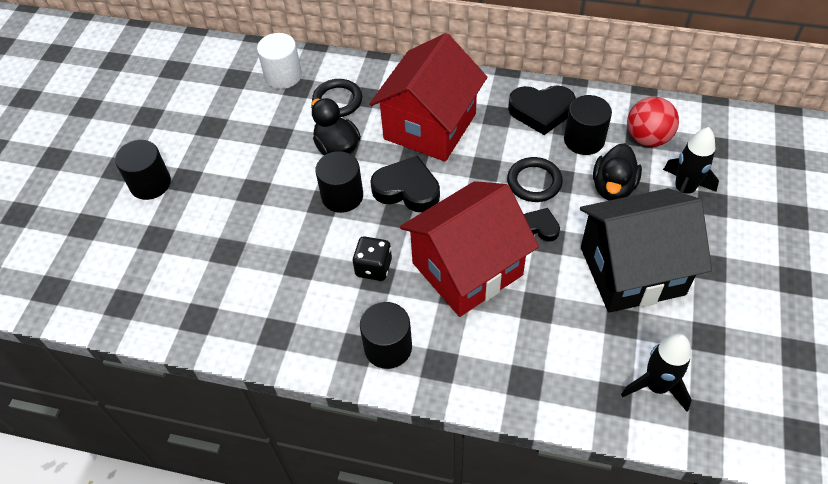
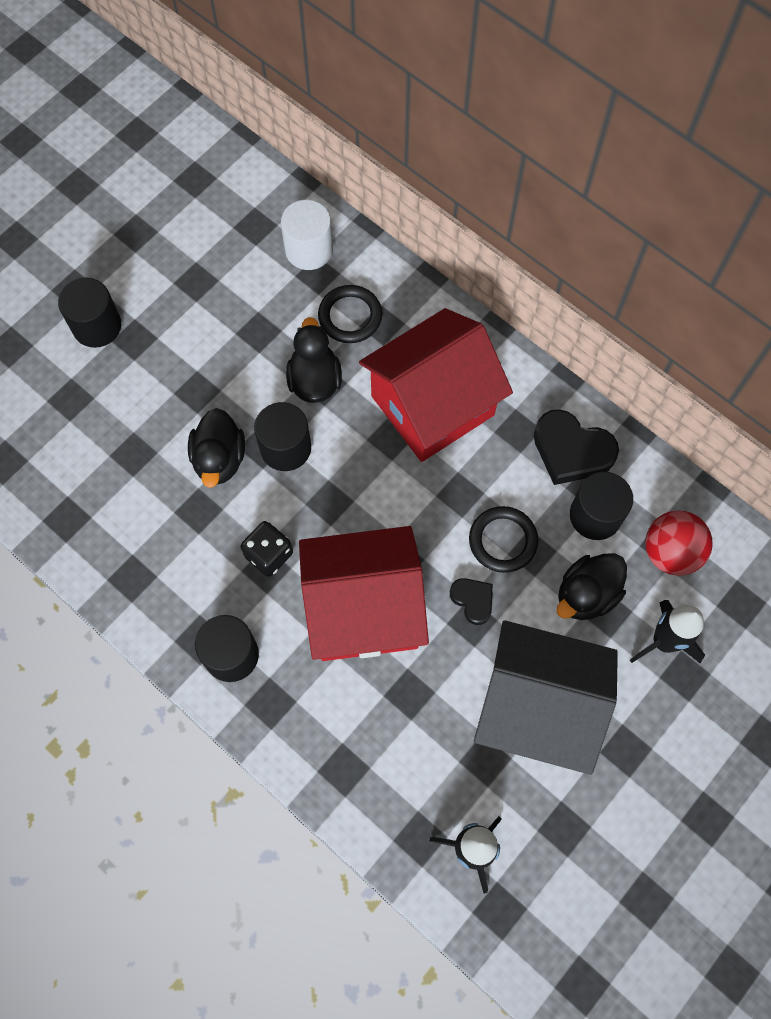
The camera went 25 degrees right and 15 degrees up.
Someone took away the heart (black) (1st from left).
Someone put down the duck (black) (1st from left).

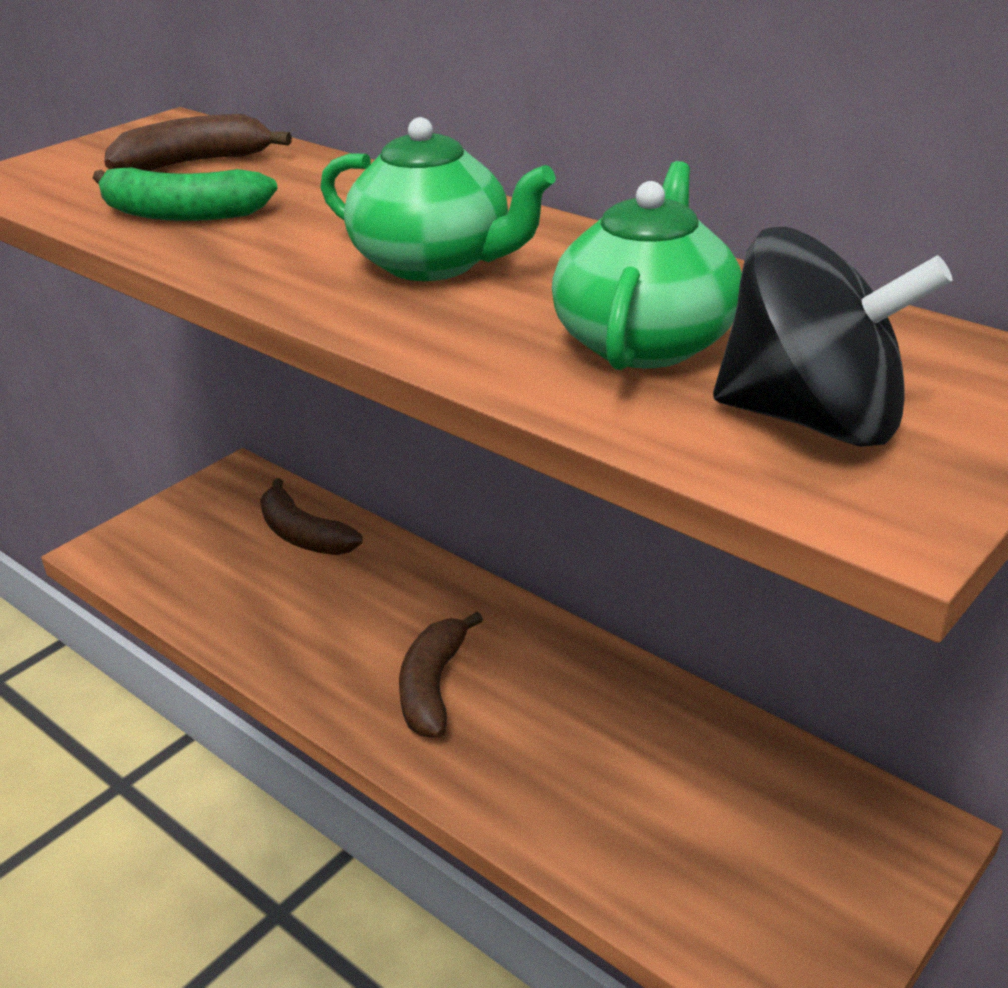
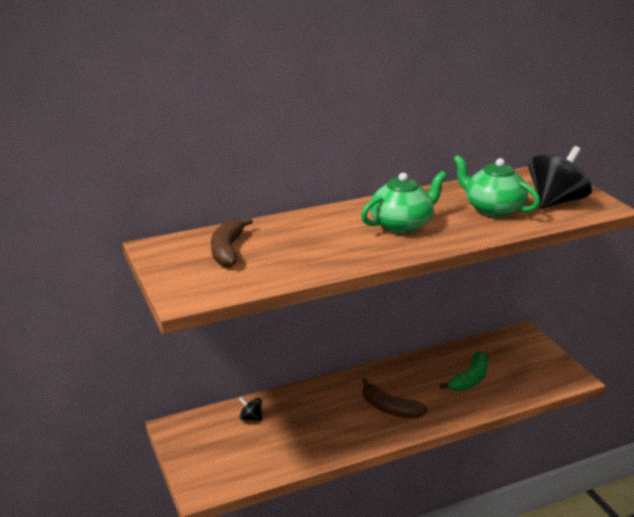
The camera went 65 degrees left and 5 degrees down.
Someone carried the banana (green).
Someone swapped the banana (brown) (2nd from left) for the spinning top (black) (1st from left).

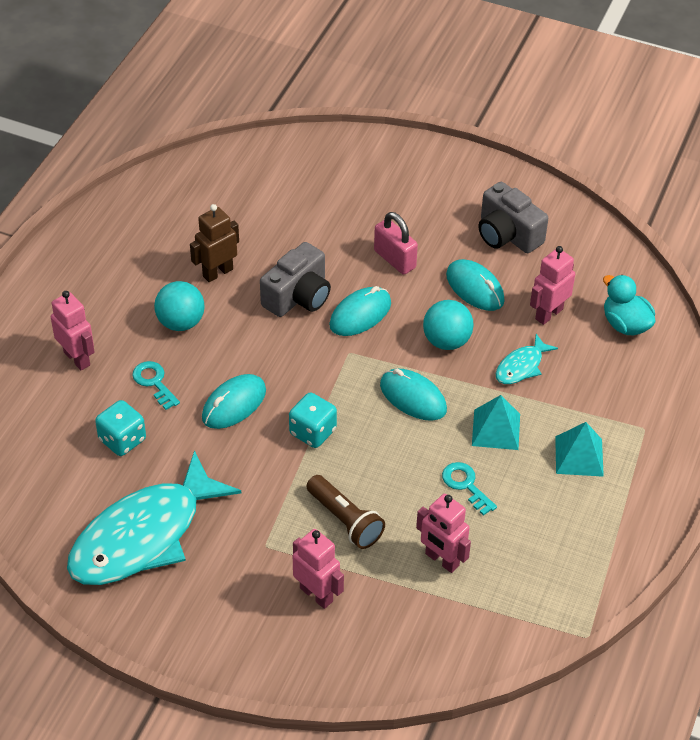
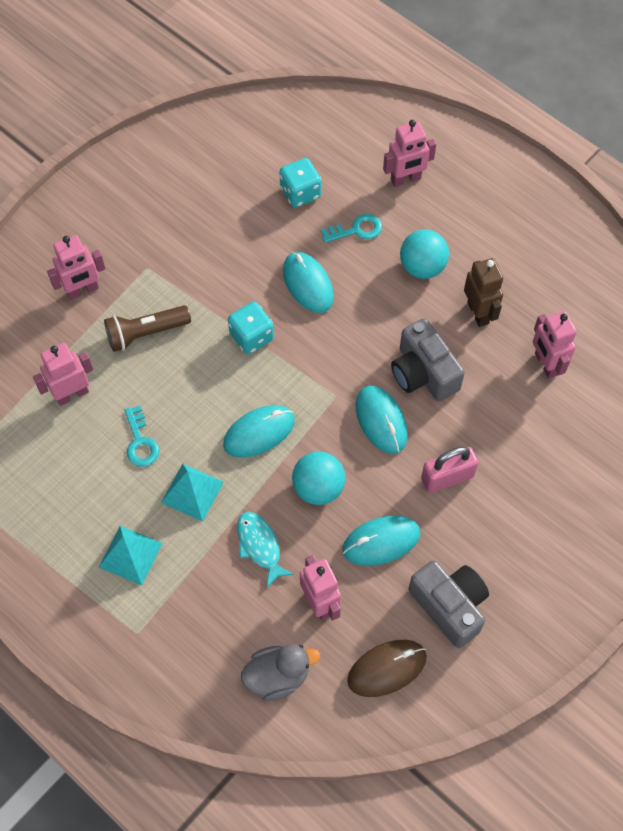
The camera went 110 degrees right and 15 degrees up.
Someone rotated the camera (grey) (2nd from left) by 75 degrees clockwise.
Someone repainted the duck (turquoise), which became the duck (grey).
Someone took away the fish (turquoise) (1st from left).
Someone rotated the key (turquoise) (2nd from left in the first image) by 90 degrees clockwise.
Someone put down the robot (pink) (5th from left).
Someone put down the mouse (brown).

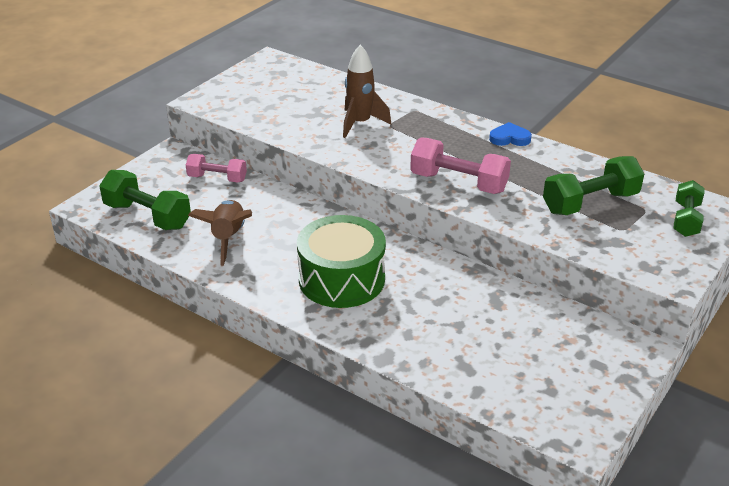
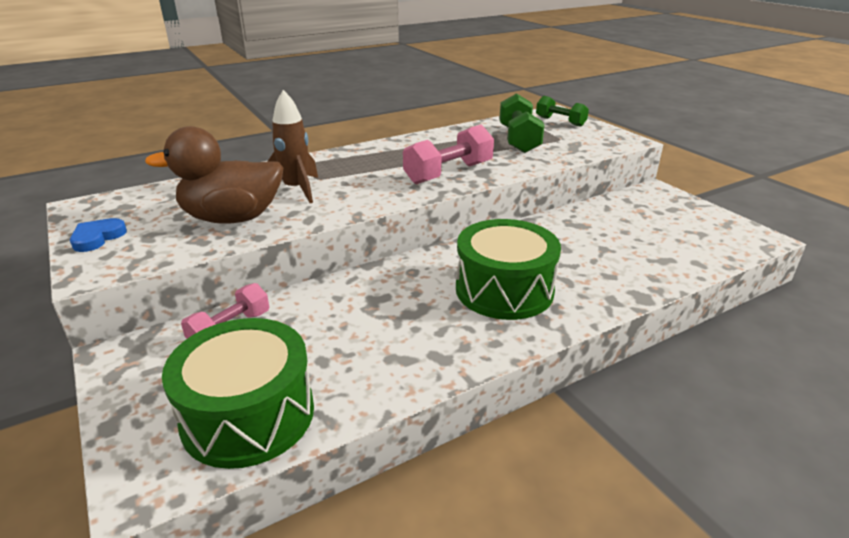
The camera went 65 degrees left and 5 degrees down.
Someone carried the heart (blue).
Someone swapped the dumbbell (green) (1st from left) for the drum (green) (1st from left).
Someone took away the rocket (brown) (1st from left).
Someone put down the duck (brown).

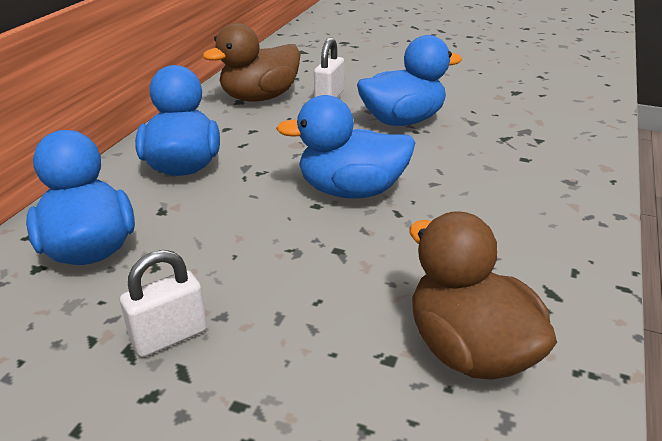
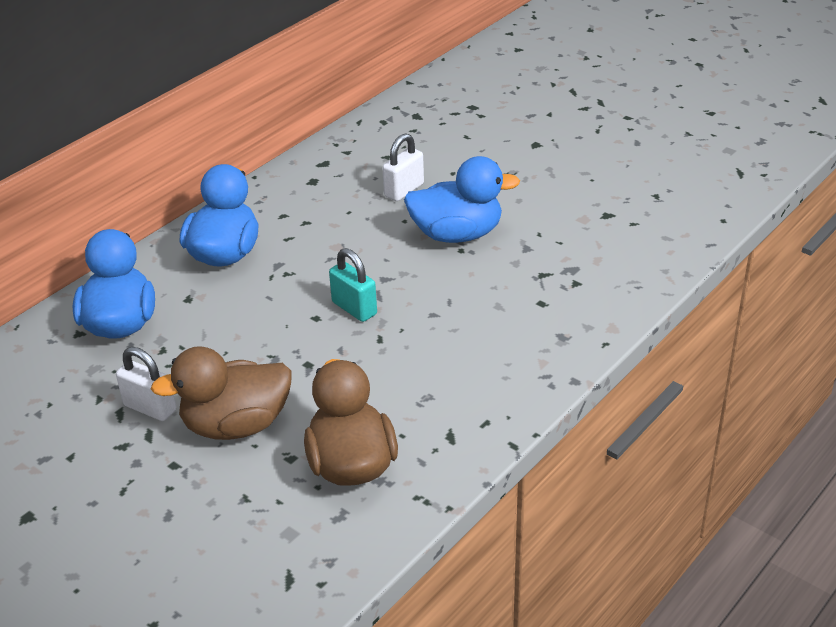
The camera went 20 degrees right and 5 degrees up.
Someone carried the duck (brown) (1st from left).
Someone swapped the duck (blue) (3rd from left) for the padlock (turquoise).
Someone rotated the padlock (white) (1st from left) by 45 degrees clockwise.

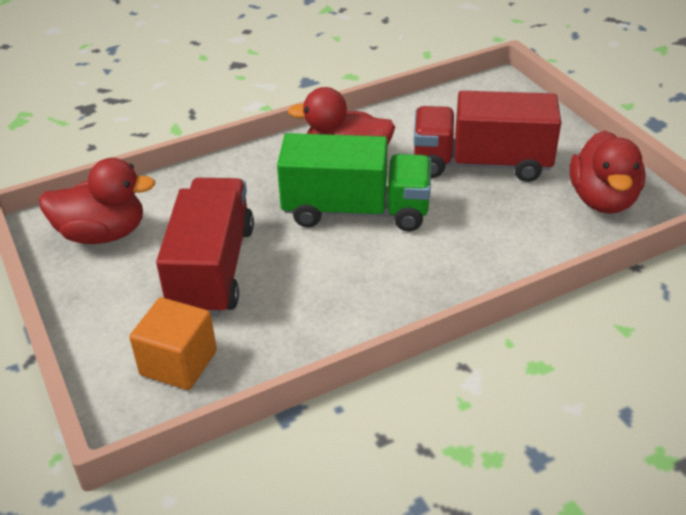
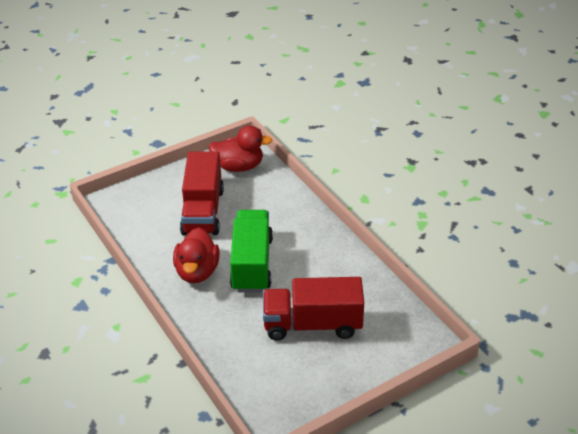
The camera went 95 degrees left and 0 degrees up.
Someone took away the duck (red) (1st from left).
Someone took away the cube (orange).

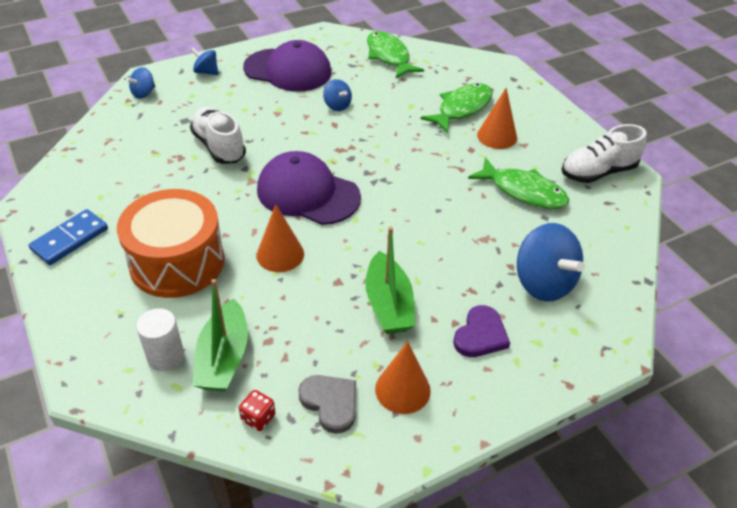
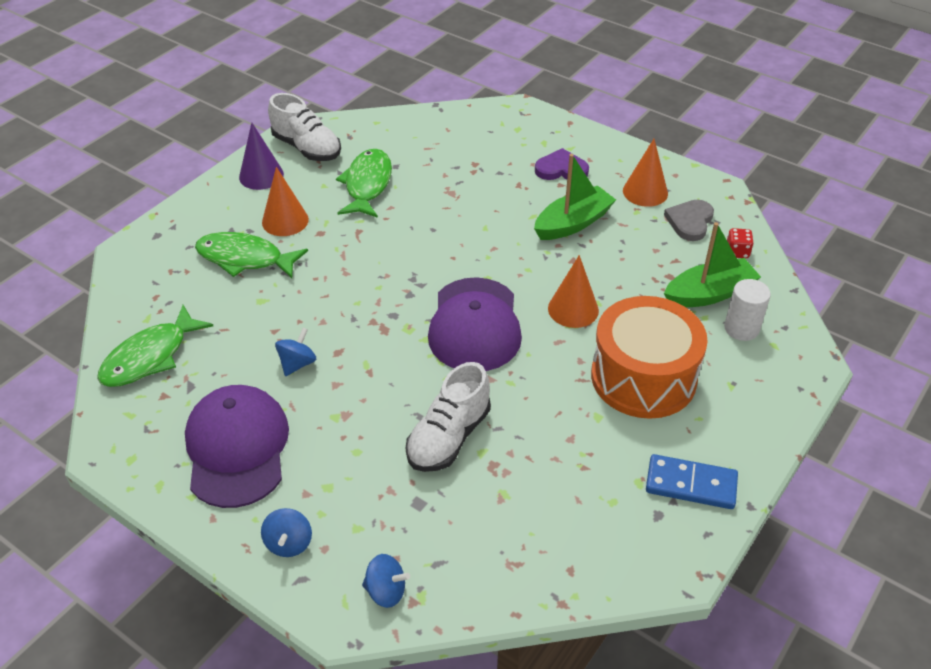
The camera went 115 degrees left and 0 degrees up.
Someone took away the spinning top (blue) (4th from left).
Someone put down the cone (purple).

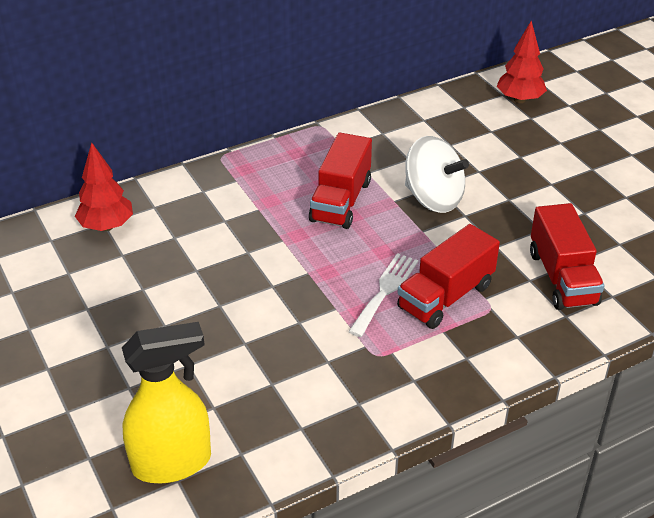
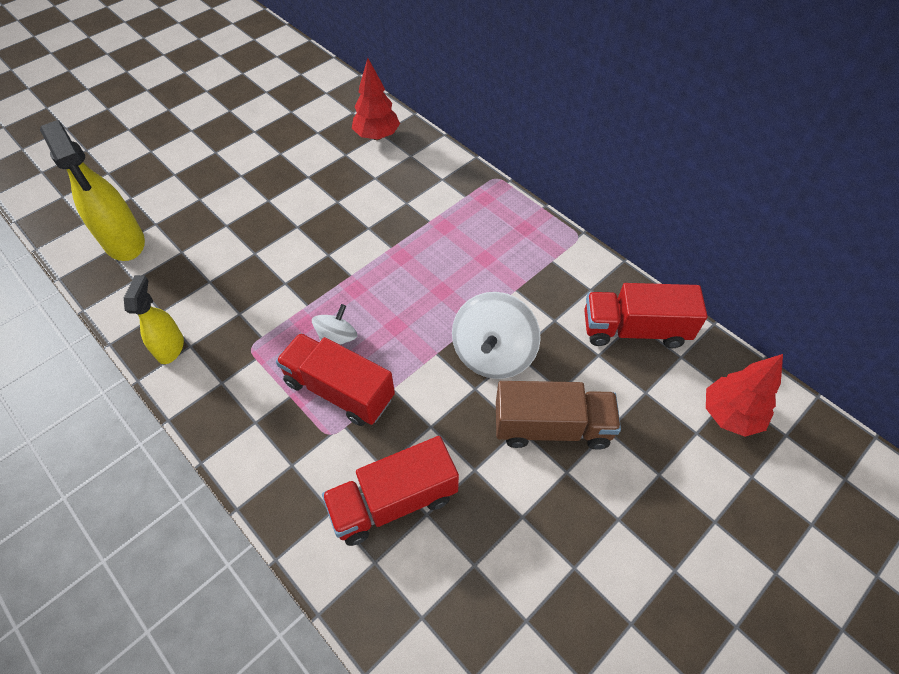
The camera went 75 degrees right and 15 degrees up.
Someone carried the truck (red) (1st from left in the first image).
Someone swapped the fork (white) for the spinning top (white) (1st from left).
Someone put down the spray bottle (yellow) (2nd from left).
Someone put down the truck (brown).

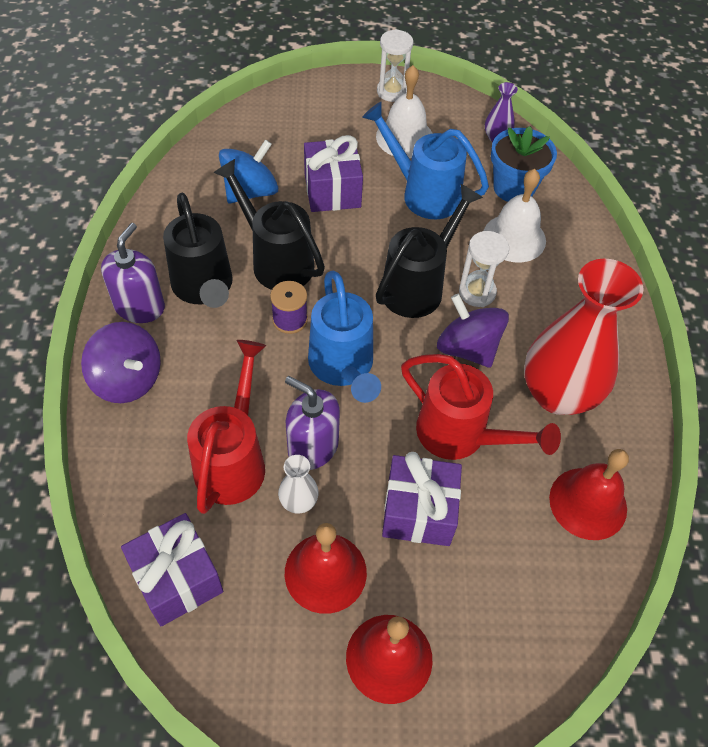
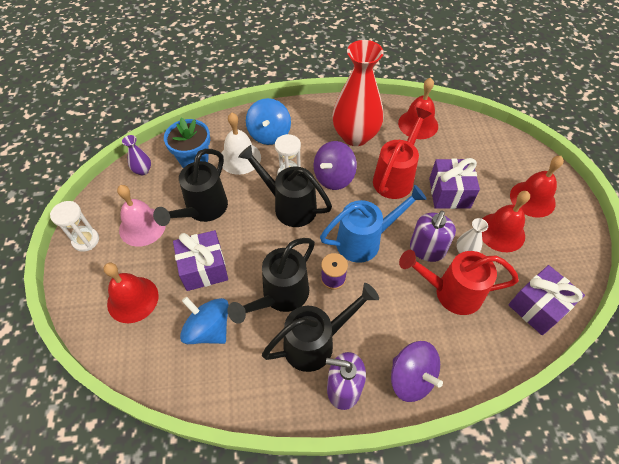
The camera went 95 degrees left and 0 degrees up.
Someone repainted the bell (white) (1st from left), which became the bell (pink).
Someone repainted the watering can (blue) (2nd from left), which became the watering can (black) (1st from left).
Someone rotated the spinning top (purple) (1st from left in the first image) by 105 degrees clockwise.
Someone put down the spinning top (blue) (2nd from left).
Someone put down the bell (red) (1st from left).

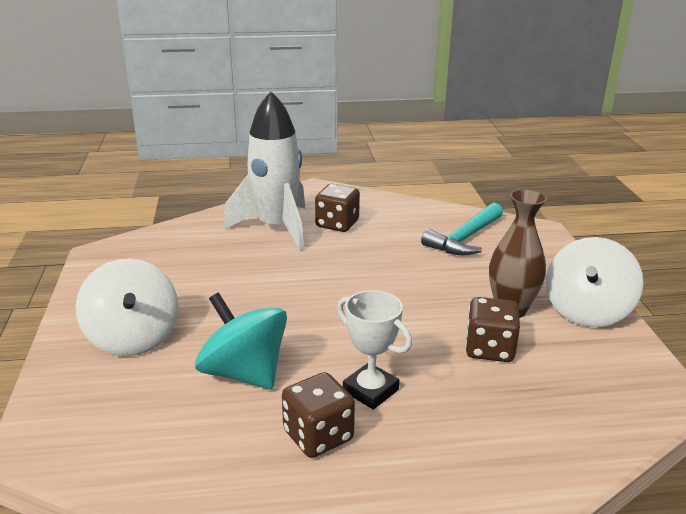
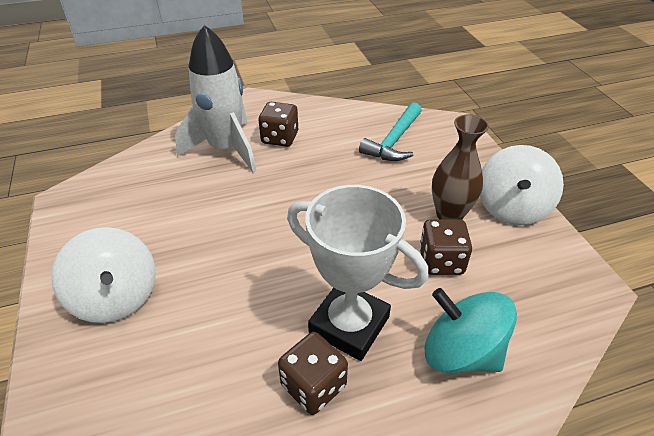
The camera went 10 degrees left and 15 degrees up.
Someone scaled the trophy (white) by 1.64.
Someone carried the spinning top (turquoise).

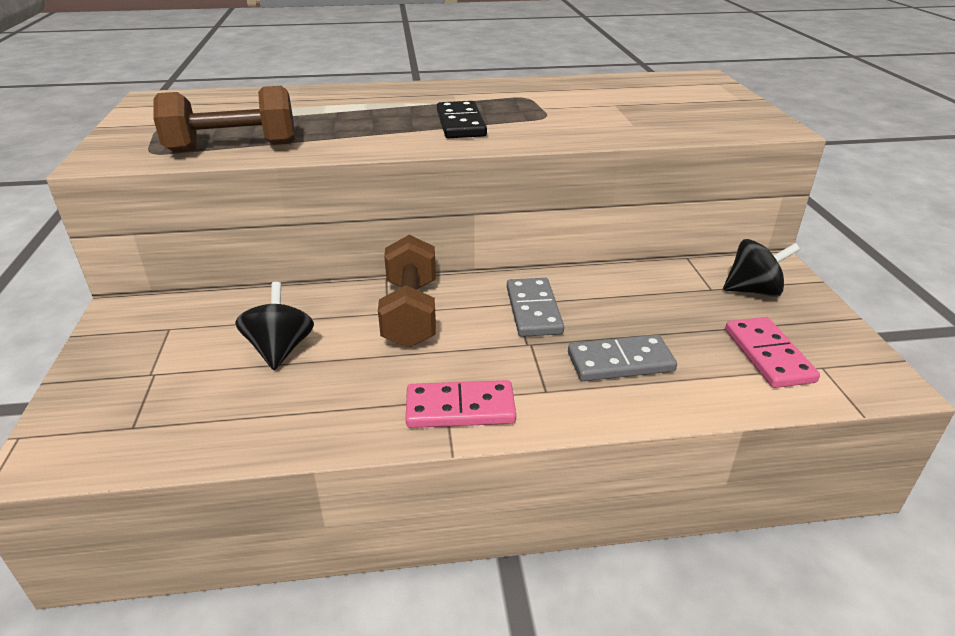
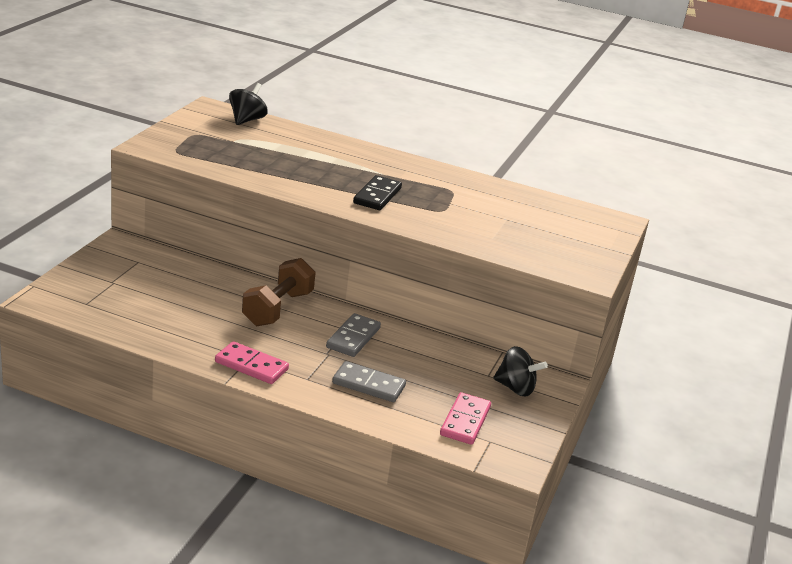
The camera went 25 degrees right and 5 degrees down.
Someone took away the dumbbell (brown) (1st from left).
Someone carried the spinning top (black) (1st from left).

